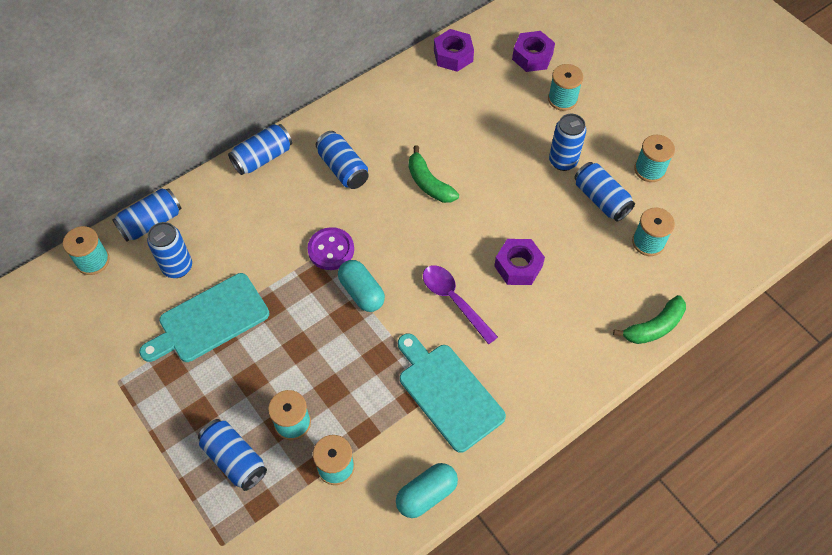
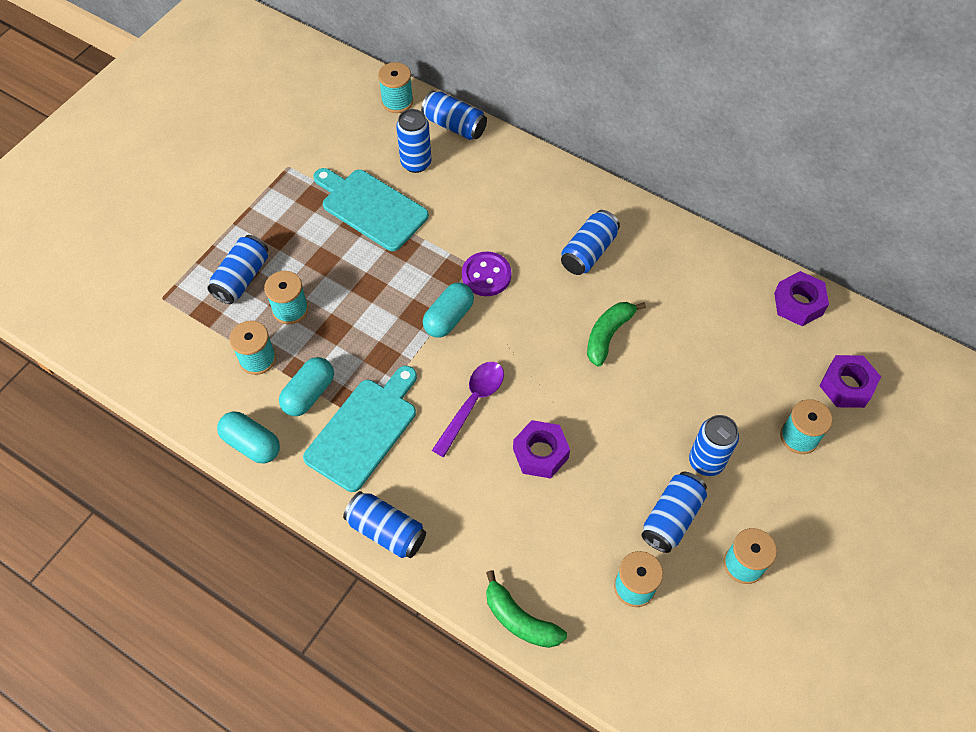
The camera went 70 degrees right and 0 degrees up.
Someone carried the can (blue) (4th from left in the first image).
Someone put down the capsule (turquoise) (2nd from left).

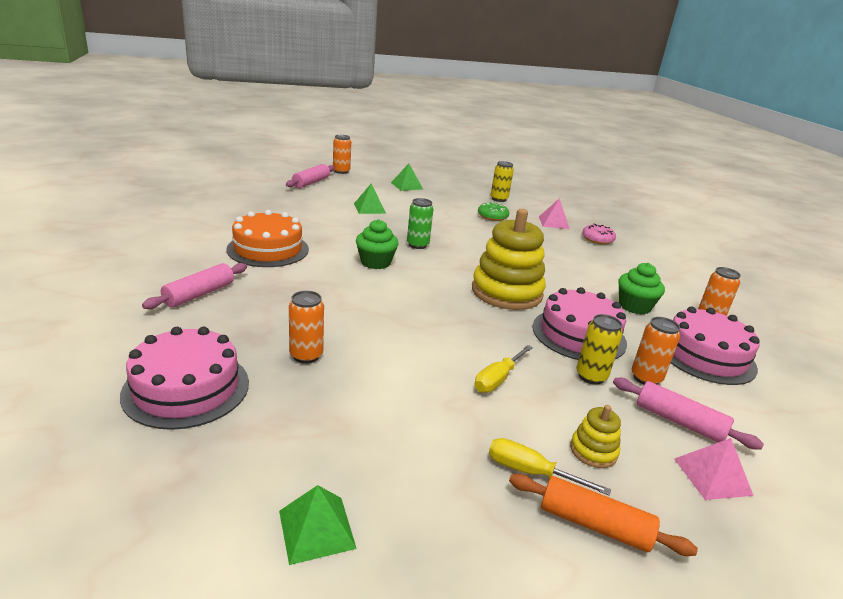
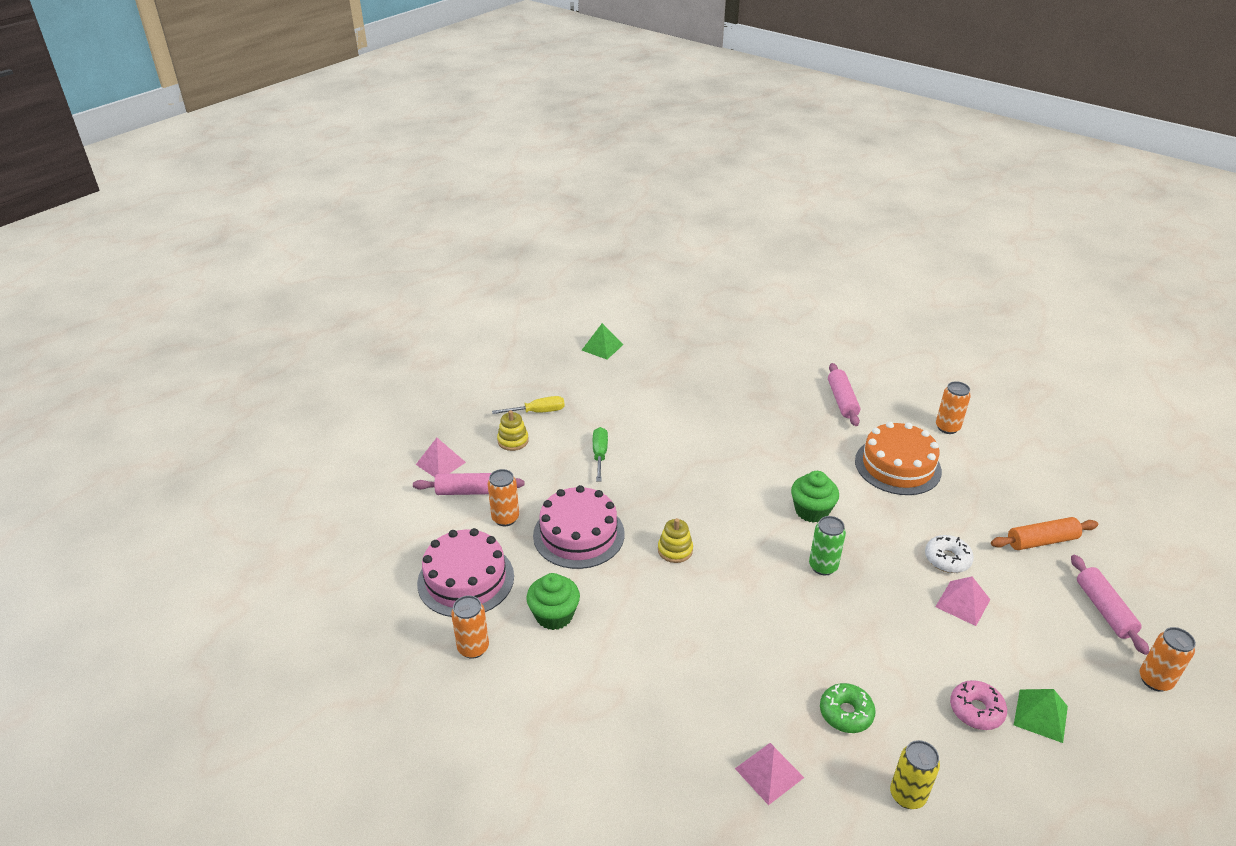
The camera went 145 degrees right and 10 degrees up.
Someone repainted the pyramid (green) (2nd from left), which became the pyramid (pink) (3rd from left).
Someone scaled the stacking toy (yellow) (1st from left in the first image) by 0.44.
Someone carried the donut (pink).
Someone carried the can (orange) (1st from left in the first image).
Someone took away the can (yellow) (2nd from left).
Someone took away the cake (pink) (1st from left).
Someone repainted the screwdriver (yellow) (1st from left), which became the screwdriver (green).
Someone carried the rolling pin (orange).
Someone put down the donut (white).

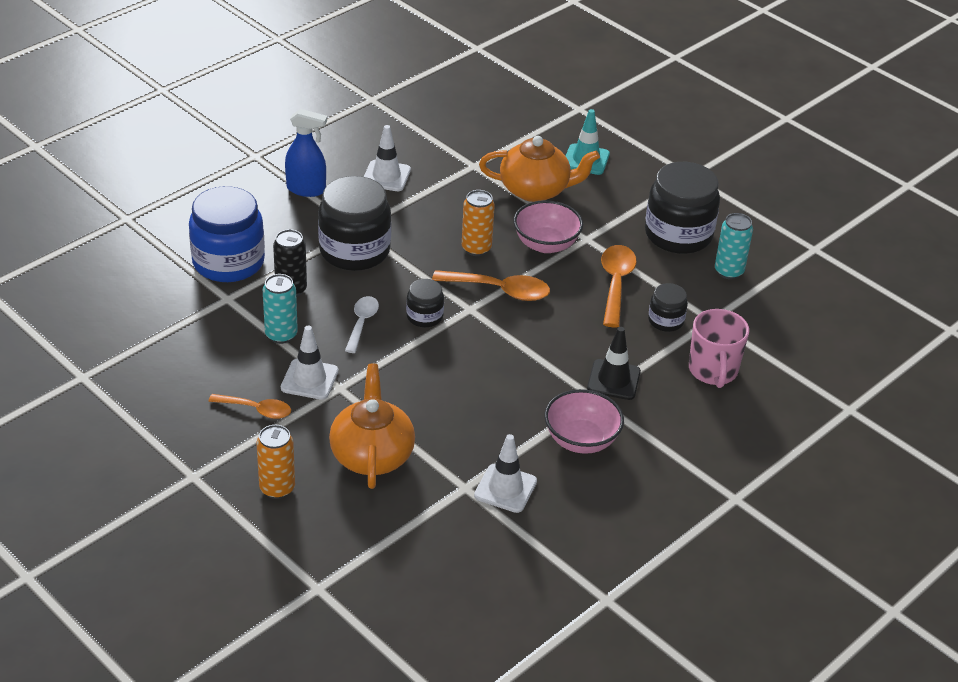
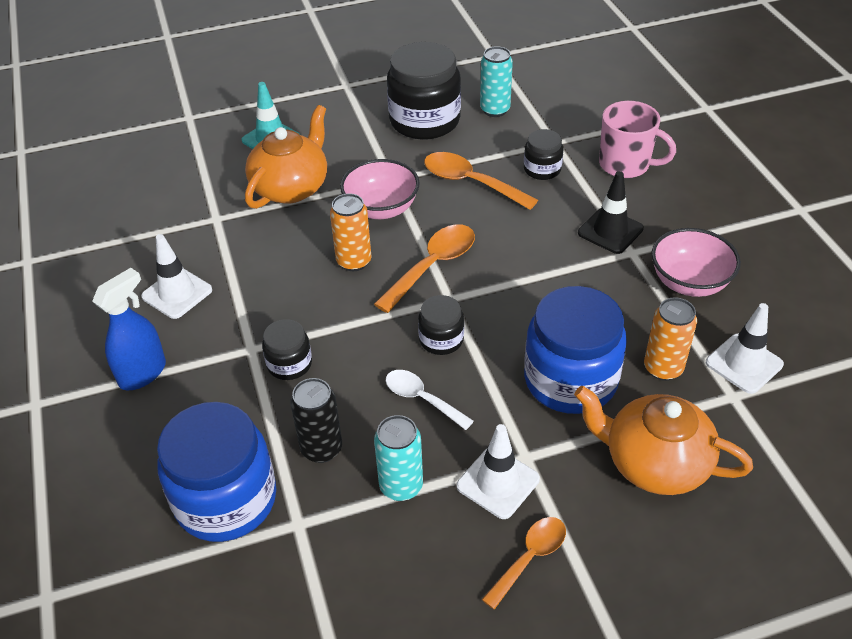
The camera went 60 degrees left and 5 degrees up.
Someone scaled the jar (black) (1st from left) by 0.50.
Someone carried the can (orange) (1st from left in the first image).
Someone put down the jar (blue) (2nd from left).

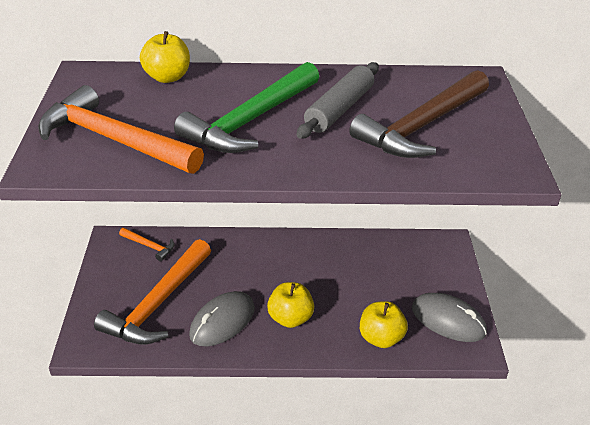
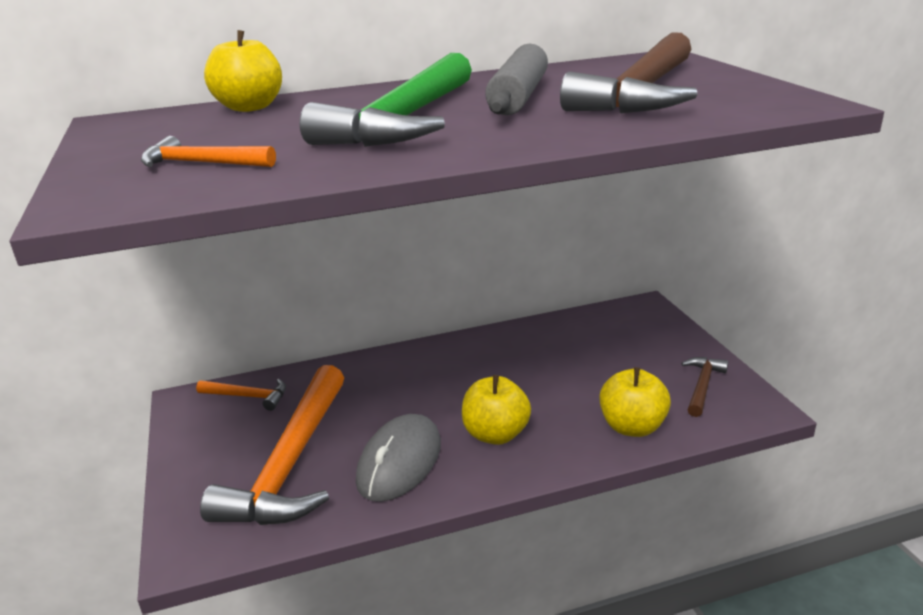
The camera went 15 degrees left and 10 degrees down.
Someone scaled the hammer (orange) (1st from left) by 0.46.
Someone swapped the mouse (grey) (2nd from left) for the hammer (brown) (2nd from left).

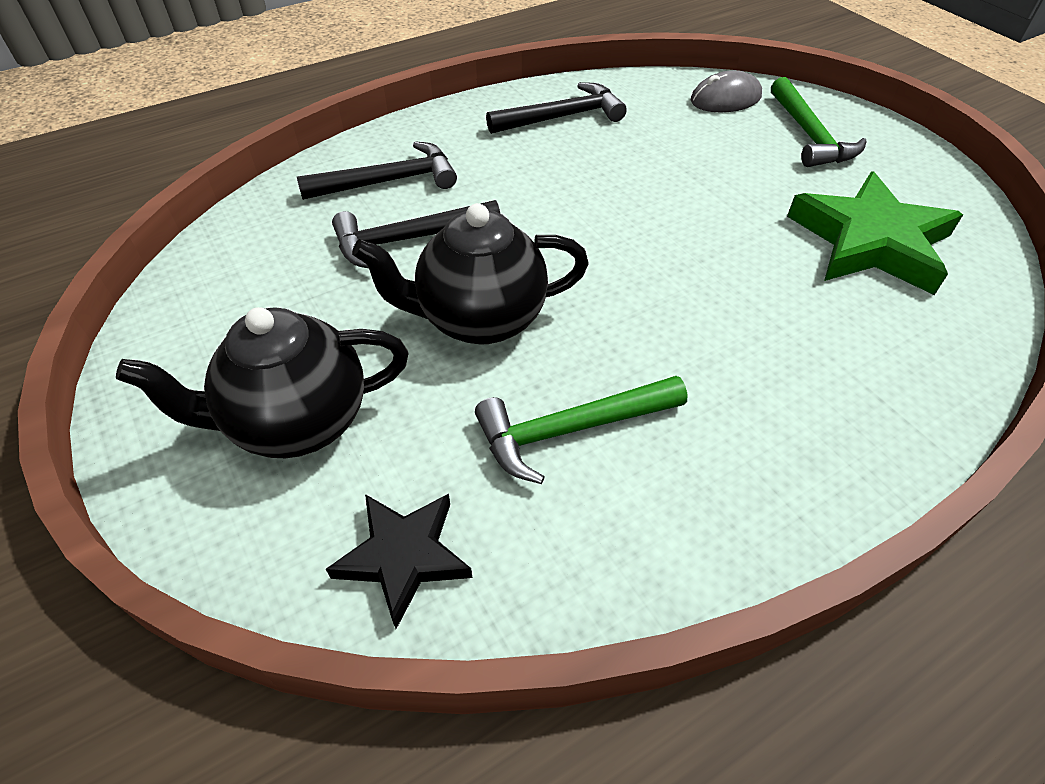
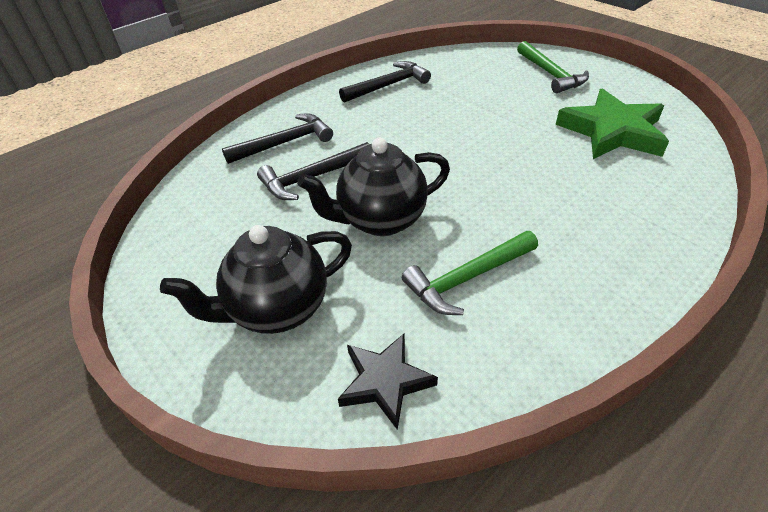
The camera went 10 degrees left and 5 degrees down.
Someone took away the mouse (grey).

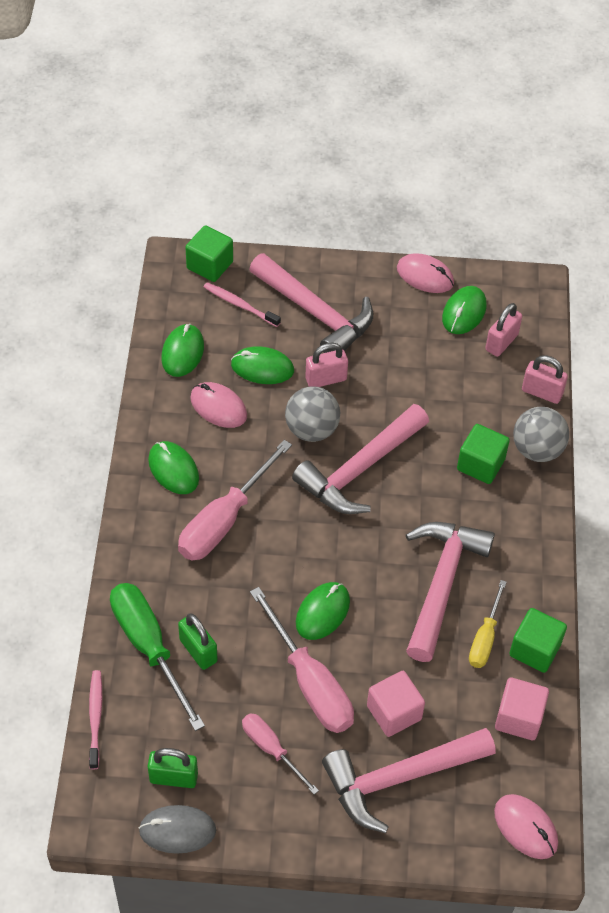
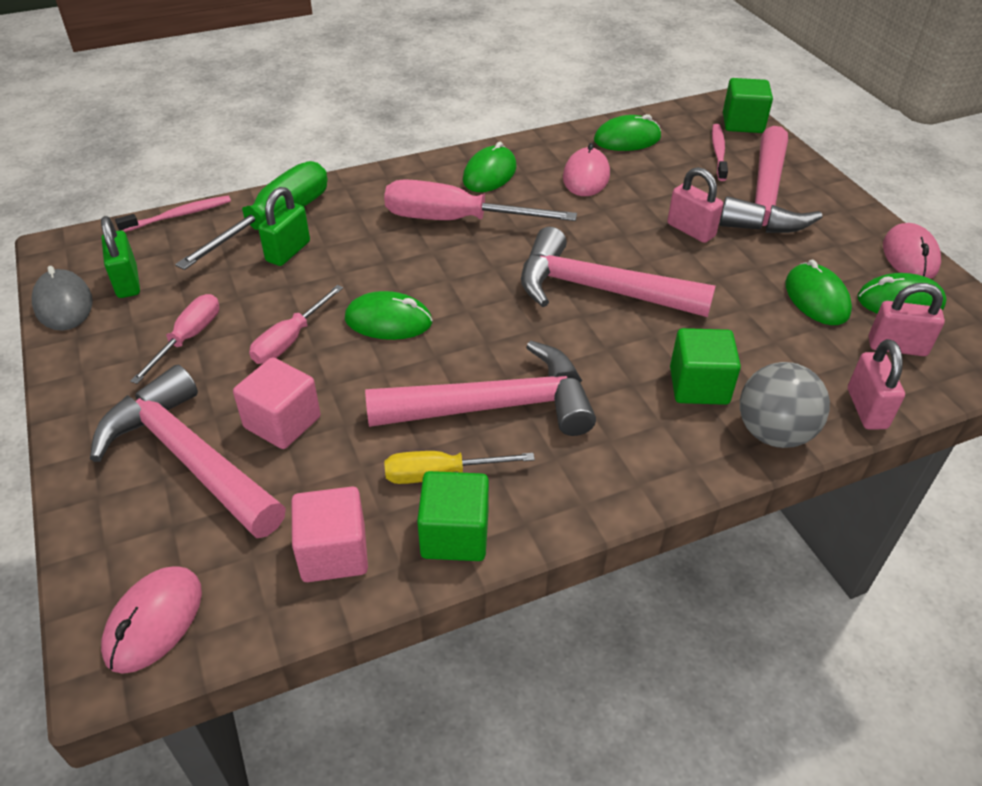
The camera went 65 degrees right and 10 degrees down.
Someone carried the mouse (green) (3rd from left in the first image).
Someone took away the ball (grey) (1st from left).
Someone scaled the screwdriver (pink) (3rd from left in the first image) by 0.58.

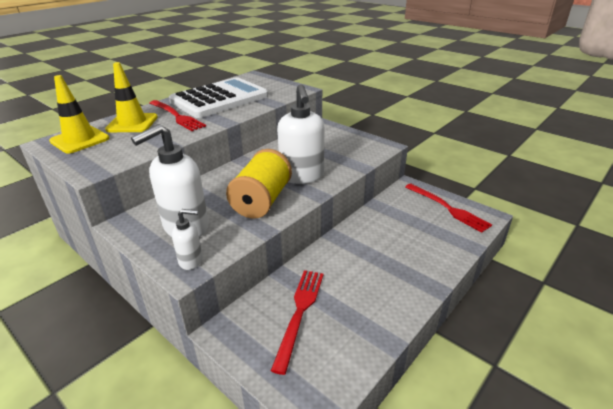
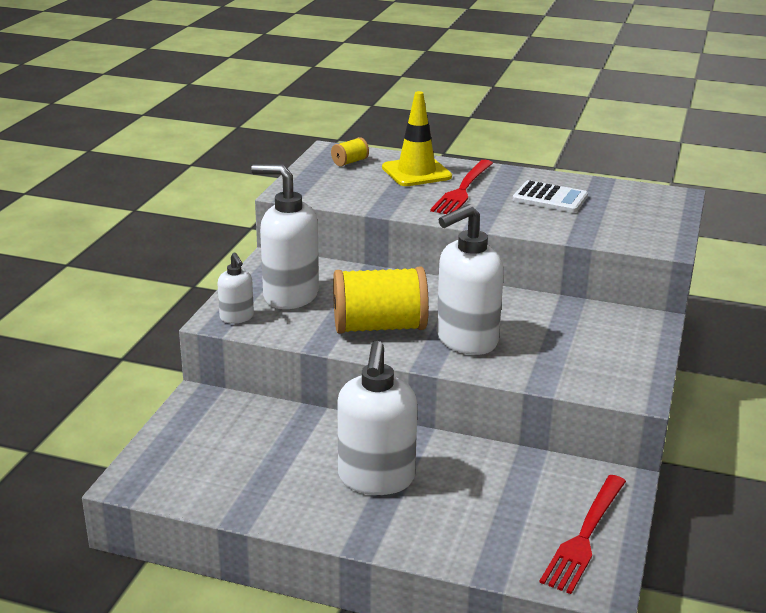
The camera went 65 degrees right and 5 degrees down.
Someone swapped the traffic cone (yellow) (1st from left) for the spool (yellow) (1st from left).
Someone scaled the calculator (white) by 0.48.
Someone took away the fork (red) (2nd from left).
Someone put down the soap dispenser (white) (3rd from left).

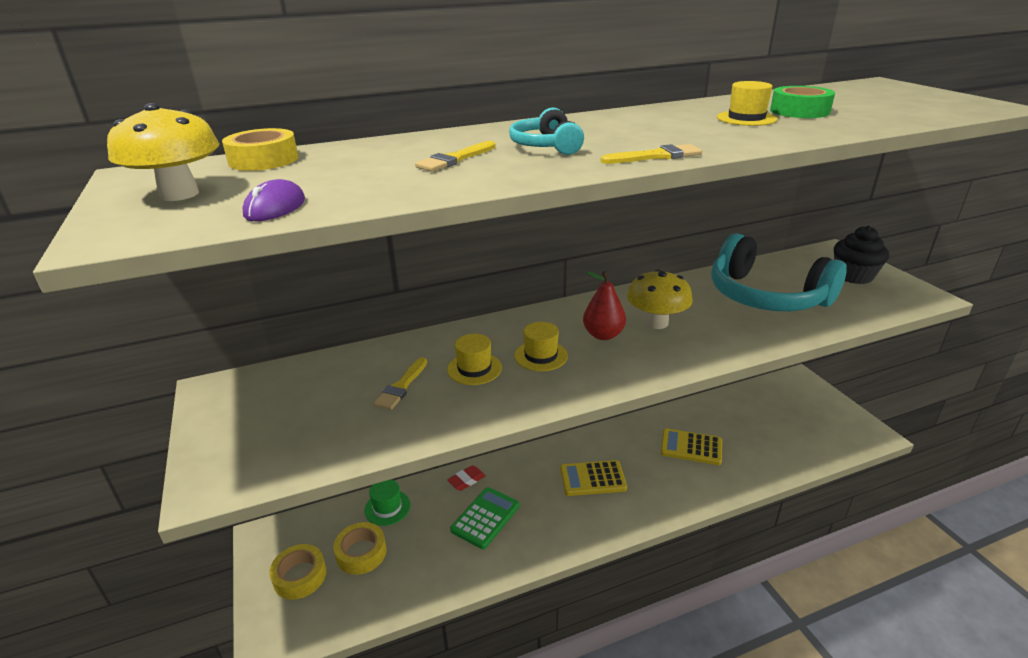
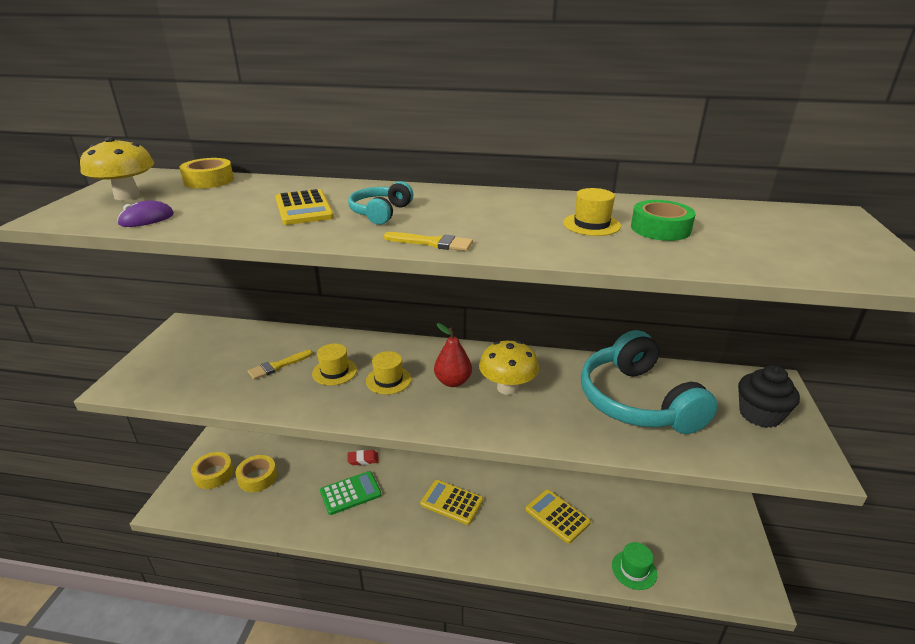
The camera went 30 degrees right and 0 degrees up.
Someone swapped the brush (yellow) (2nd from left) for the calculator (yellow) (1st from left).
Someone carried the hat (green).

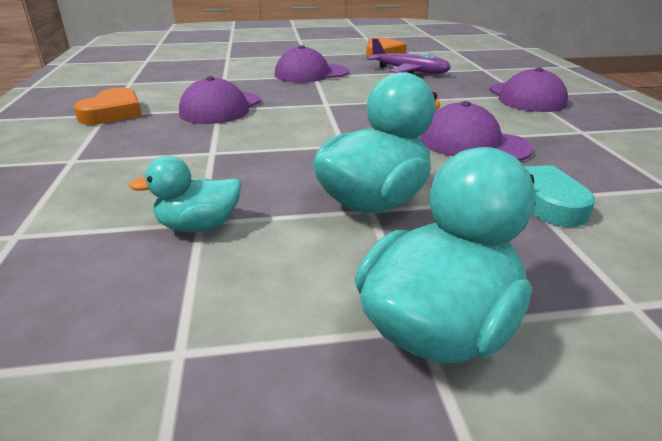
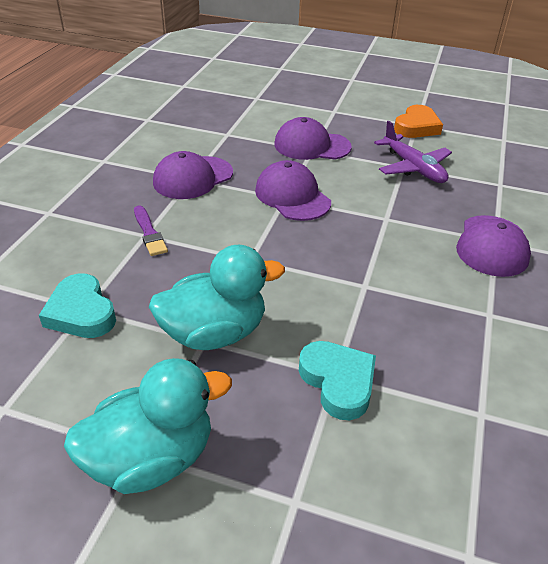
The camera went 25 degrees right and 10 degrees up.
Someone took away the heart (orange) (1st from left).
Someone carried the cap (purple) (3rd from left in the first image).
Someone swapped the duck (turquoise) (1st from left) for the heart (turquoise) (1st from left).
Someone put down the brush (purple).

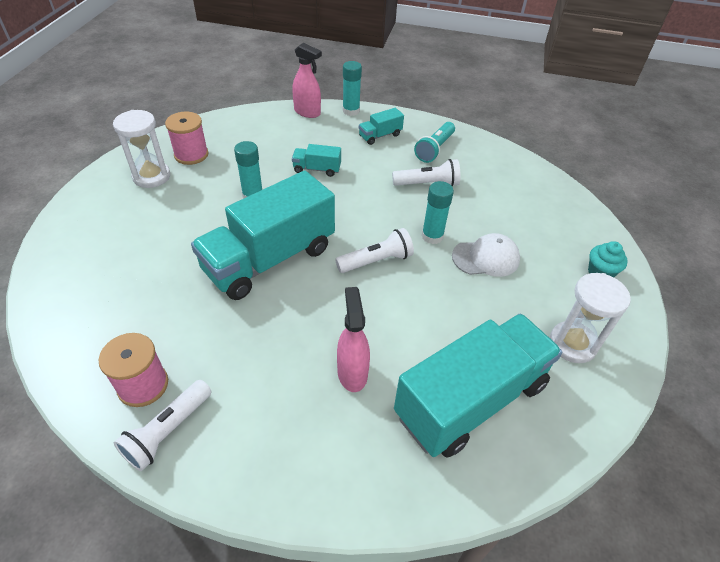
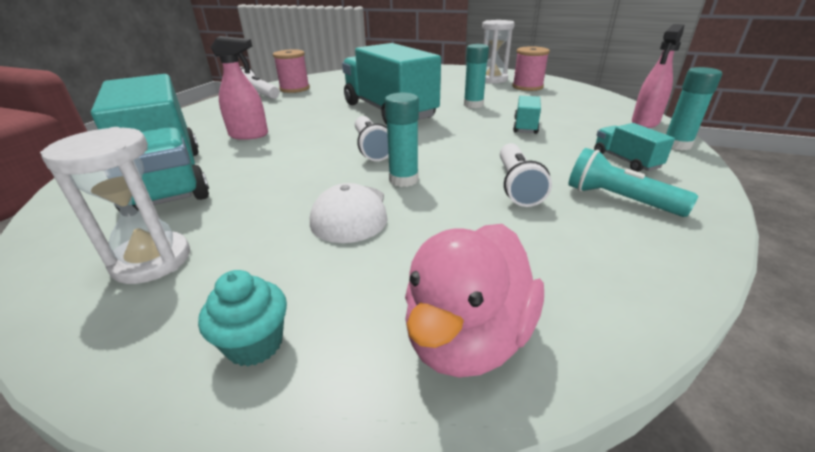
The camera went 100 degrees right and 15 degrees down.
Someone put down the duck (pink).

